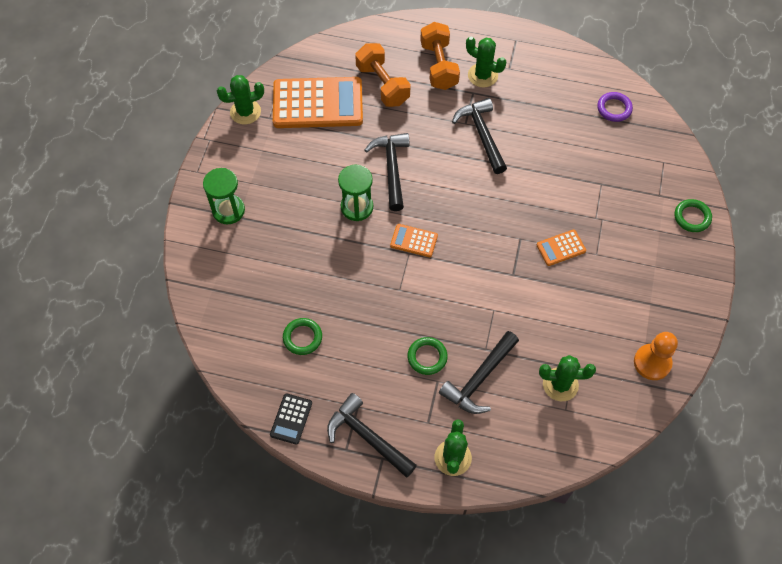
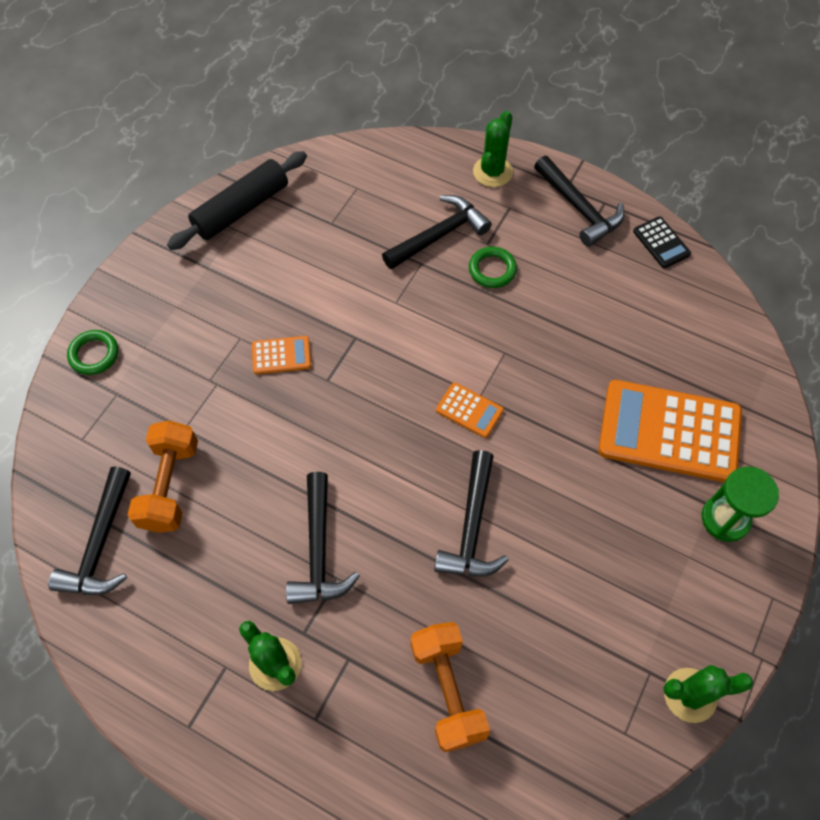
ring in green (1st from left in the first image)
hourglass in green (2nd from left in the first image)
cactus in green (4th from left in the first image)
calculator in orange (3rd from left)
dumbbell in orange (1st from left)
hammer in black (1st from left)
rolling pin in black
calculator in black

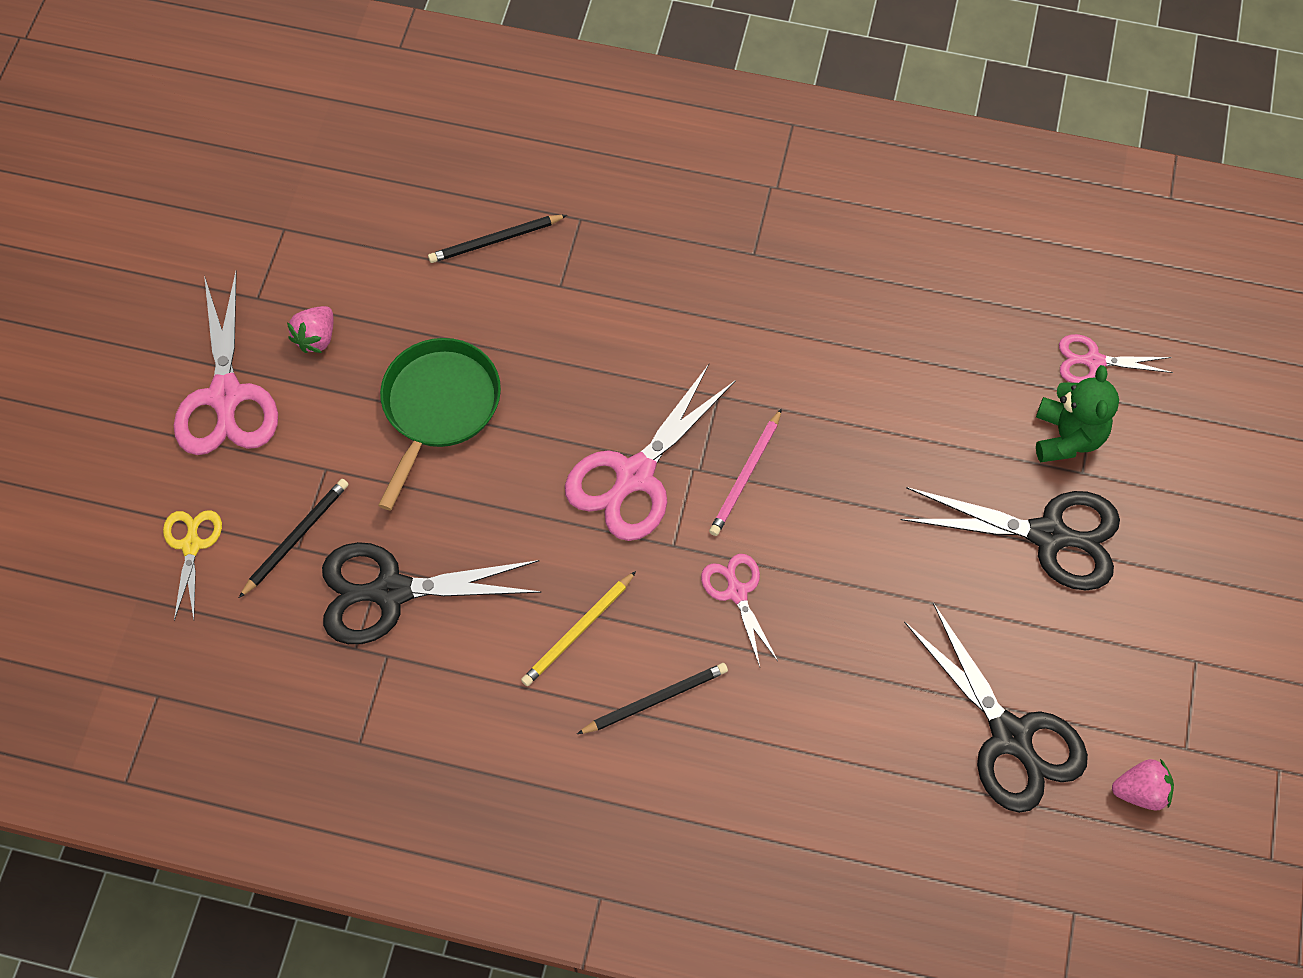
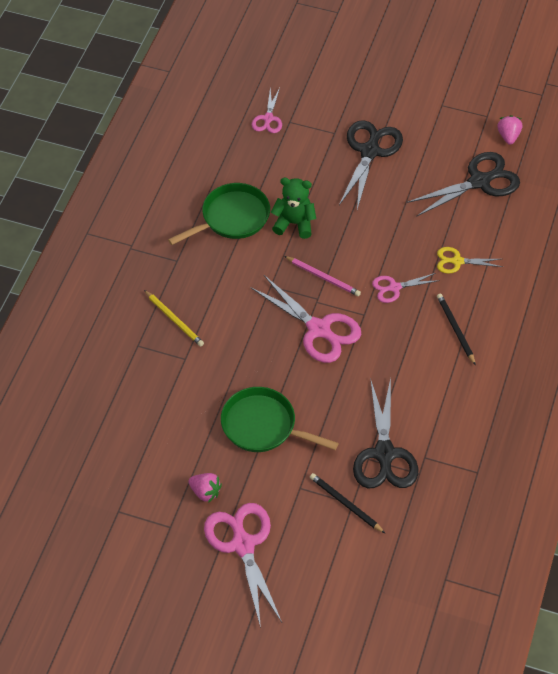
pencil in black (2nd from left in the first image)
pan in green (1st from left)
scissors in yellow
pencil in yellow
teddy bear in green
scissors in pink (1st from left)

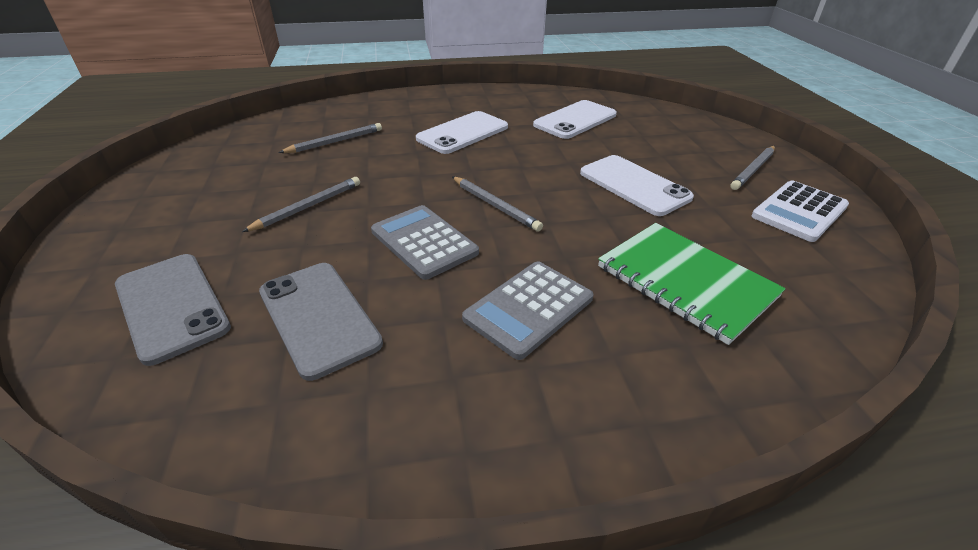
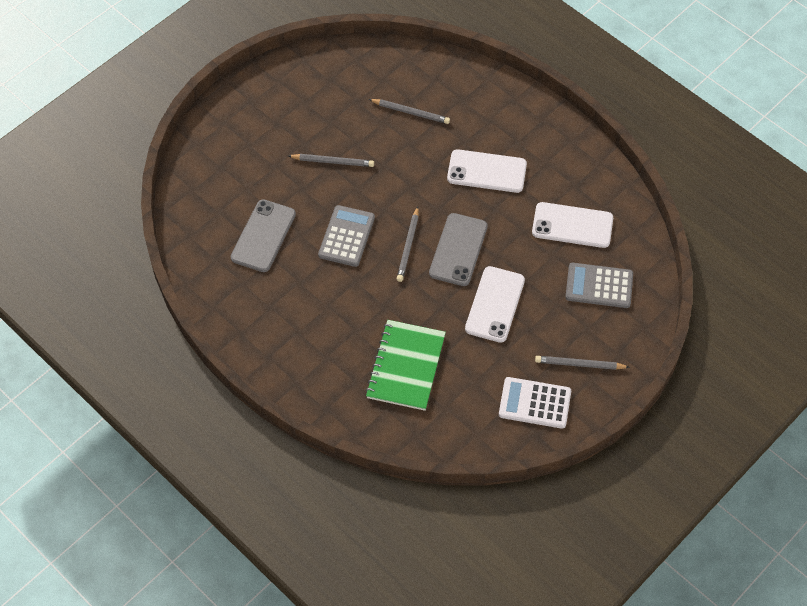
phone in grey (2nd from left)
calculator in grey (2nd from left)

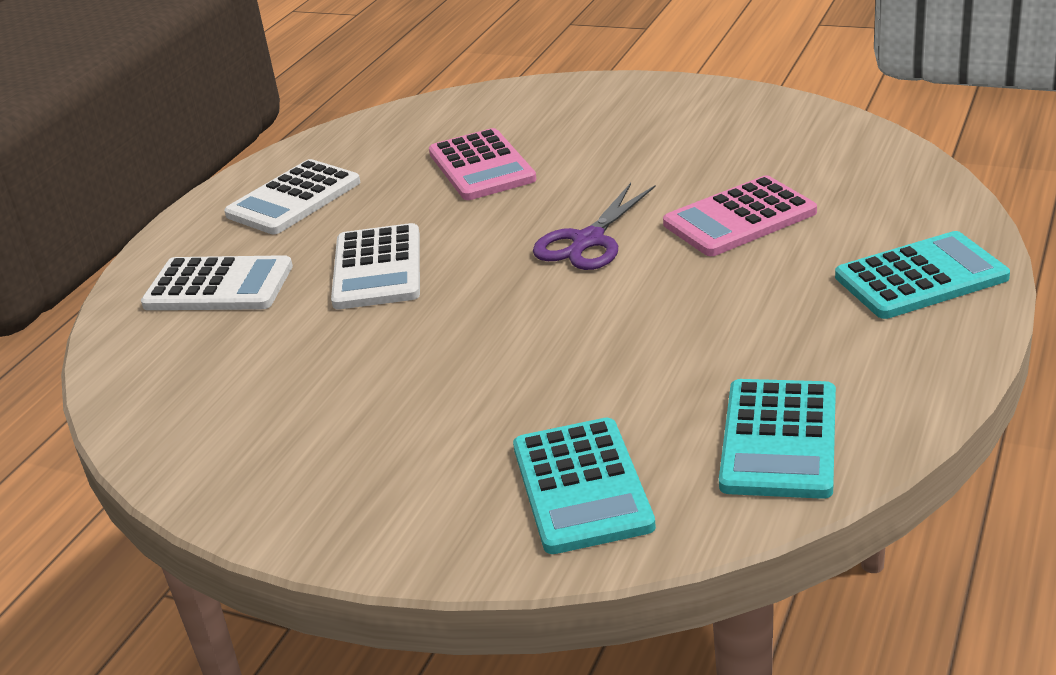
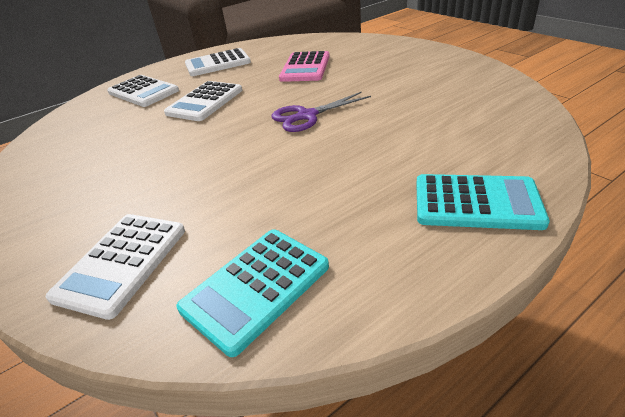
calculator in pink (2nd from left in the first image)
calculator in white (1st from left)

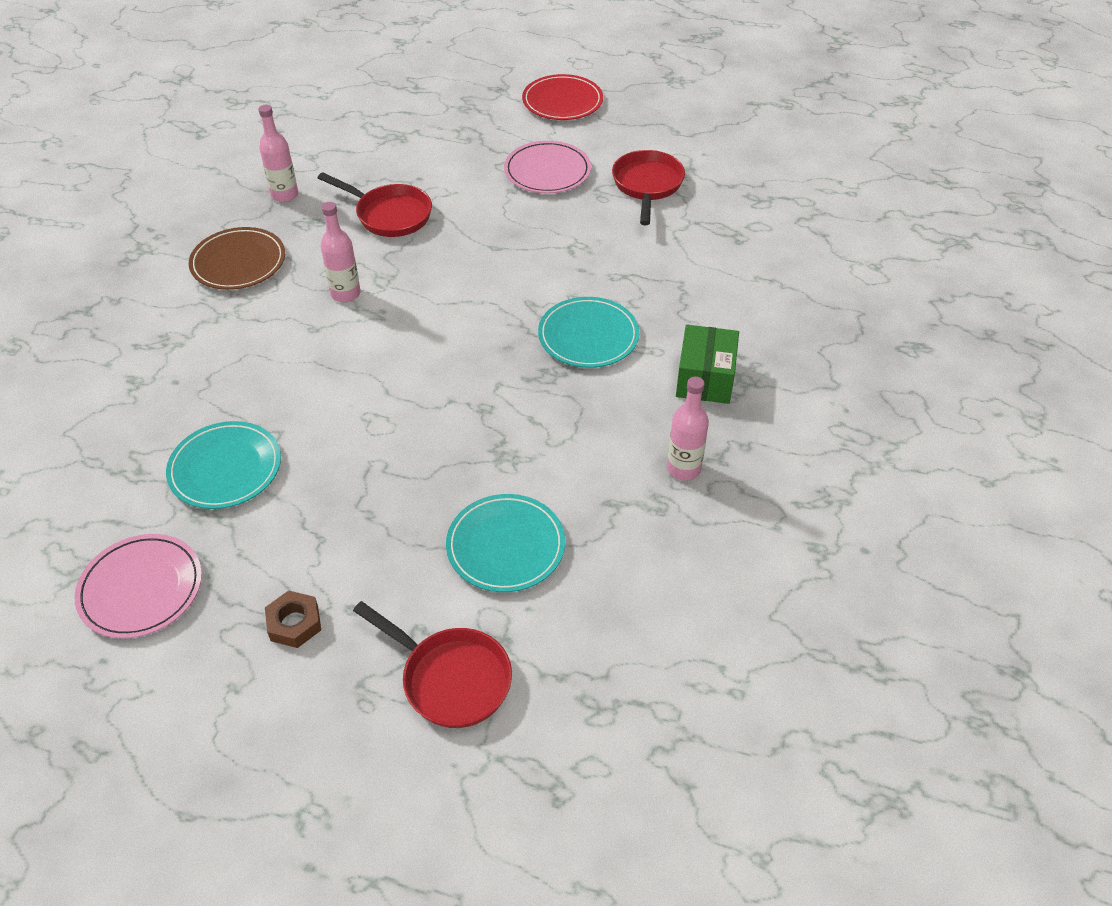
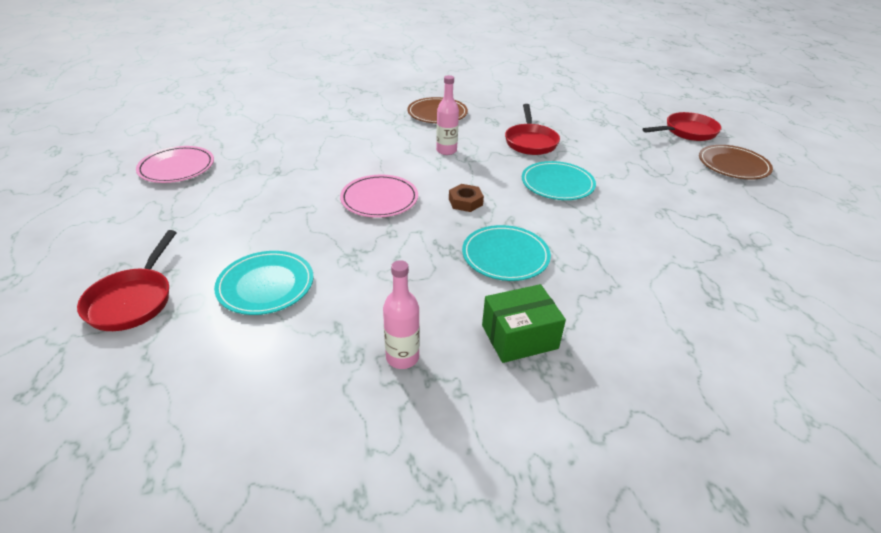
bottle in pink (1st from left in the first image)
plate in turquoise (3rd from left)
nut in brown
plate in pink (2nd from left)
pan in red (3rd from left)
plate in brown (2nd from left)

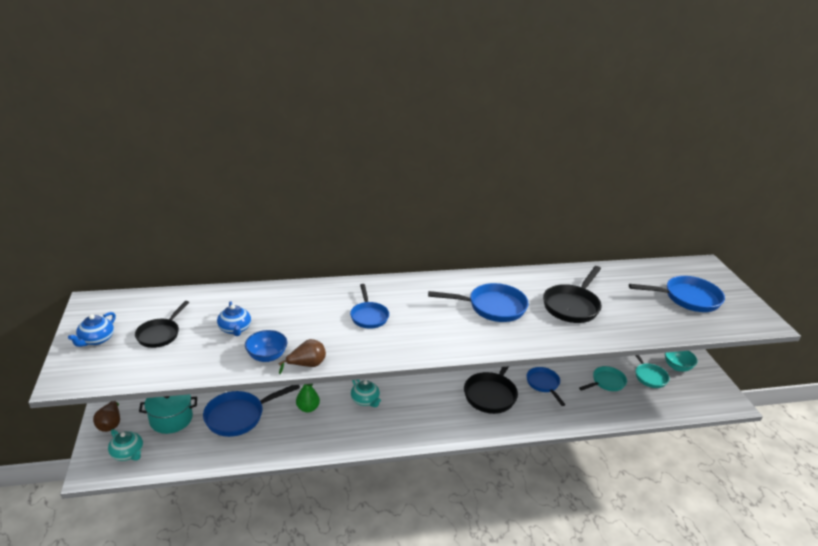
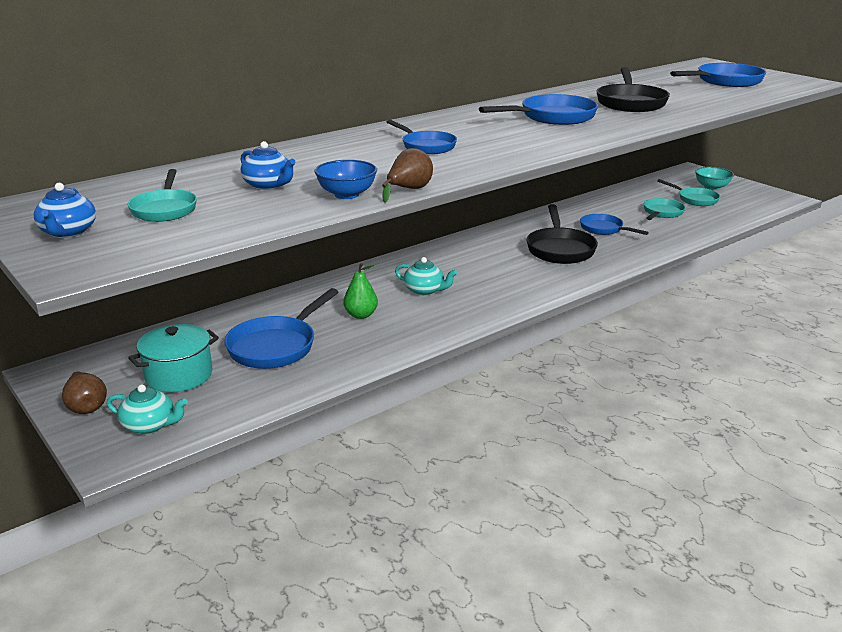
pan in turquoise (1st from left)

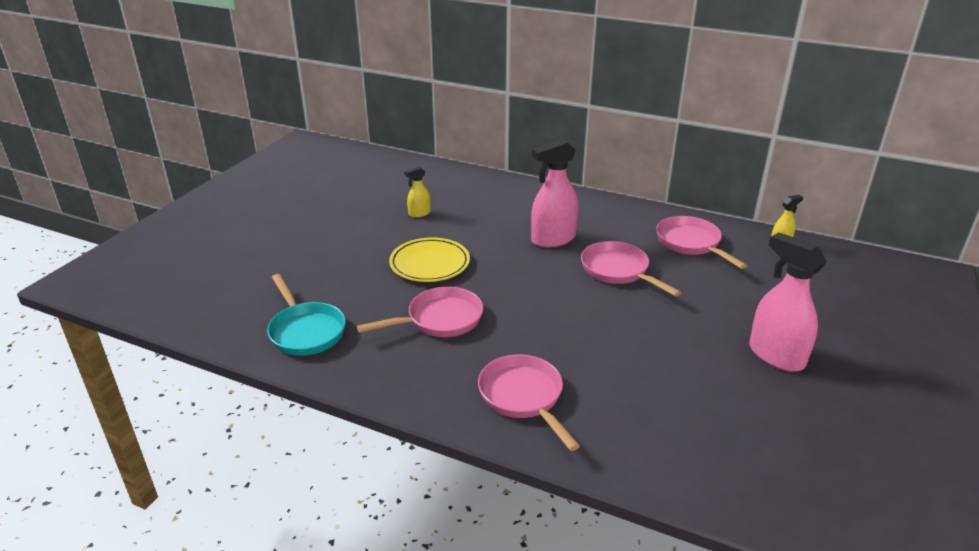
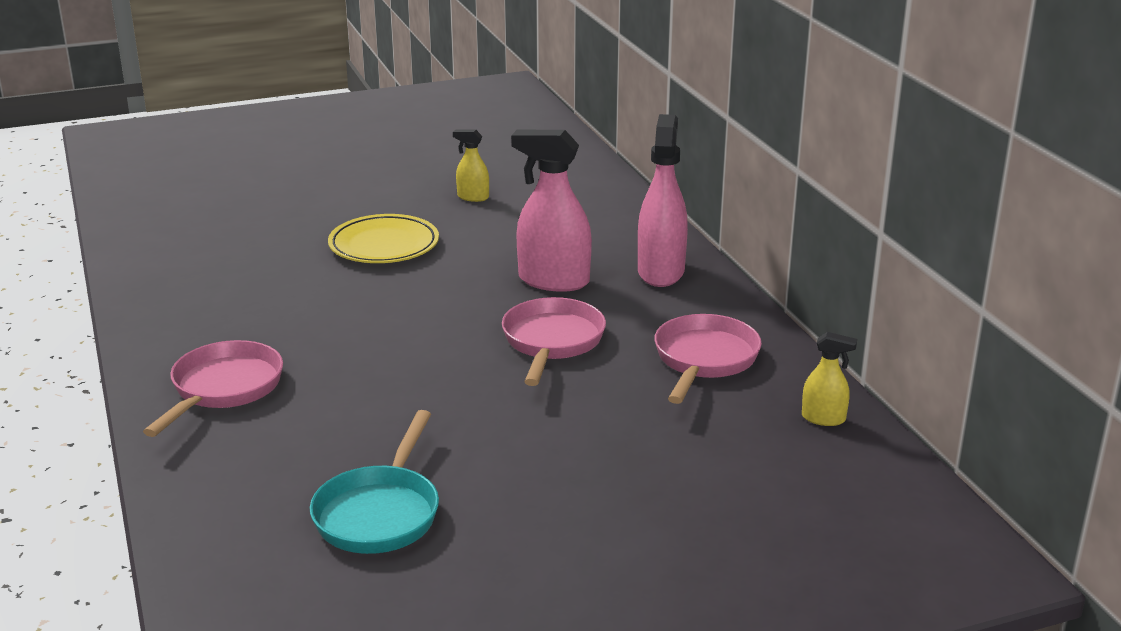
pan in pink (1st from left in the first image)
pan in turquoise
spray bottle in pink (2nd from left)

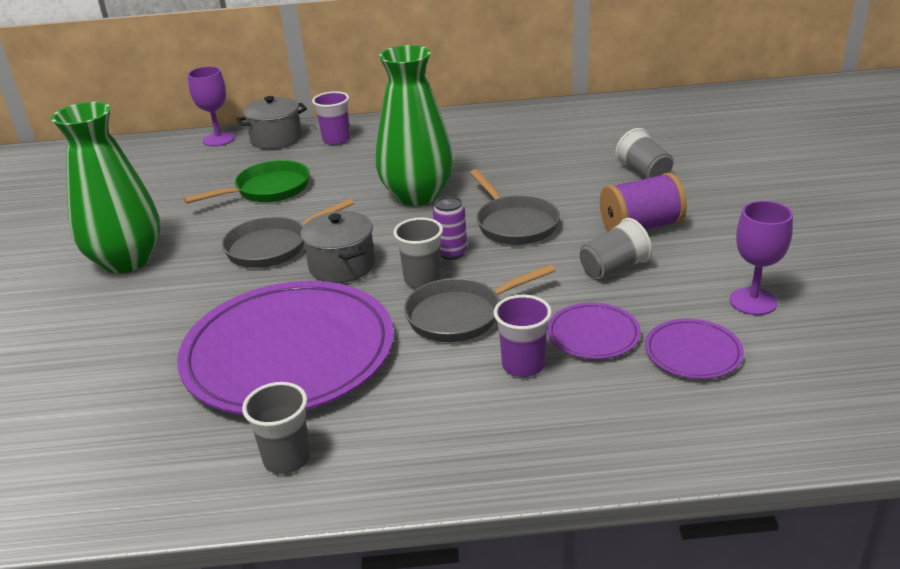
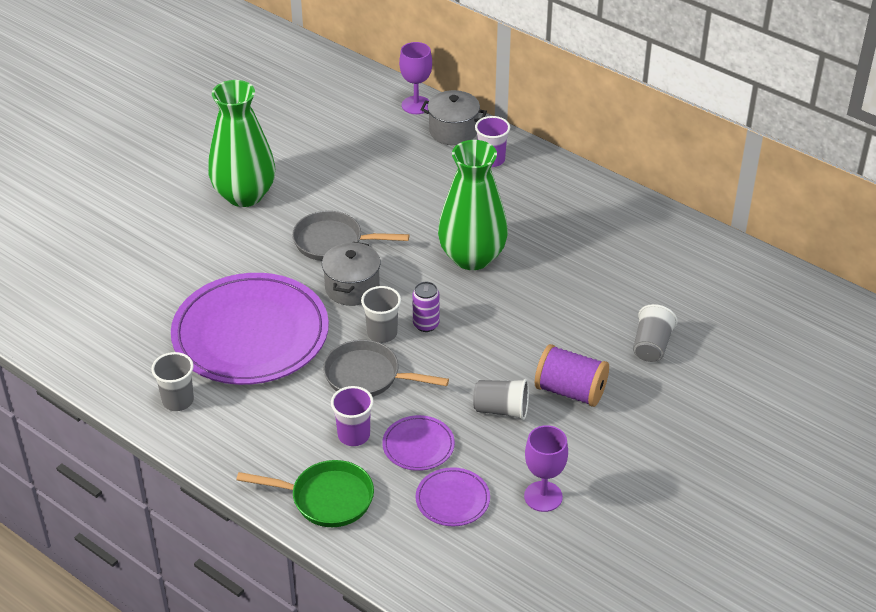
pan in grey (3rd from left in the first image)
pan in green

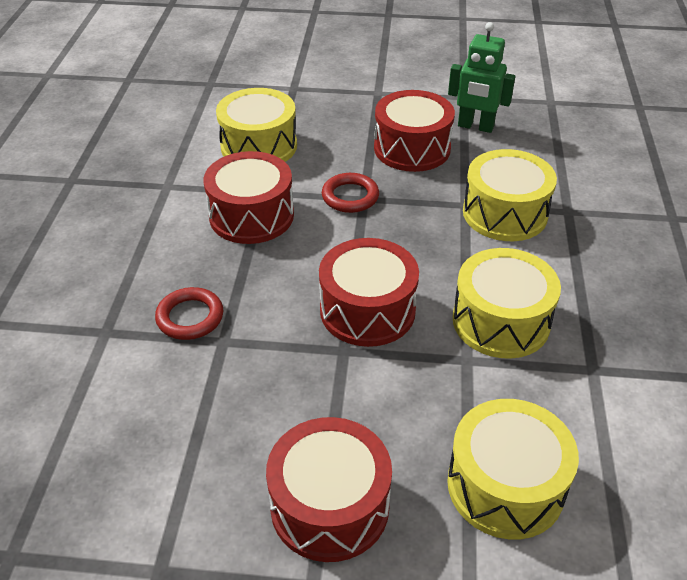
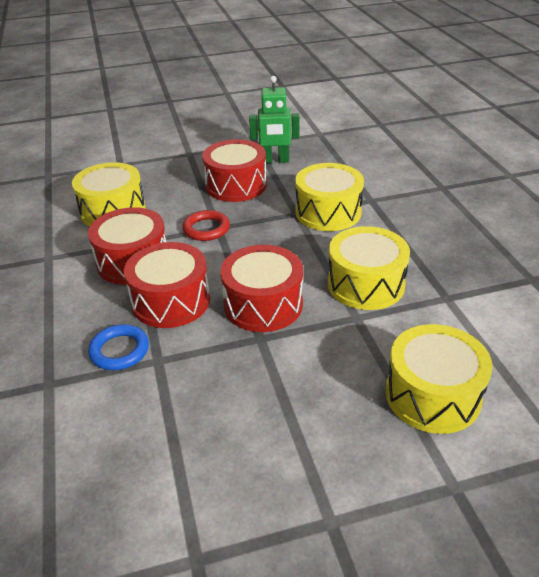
drum in red (2nd from left)
ring in blue

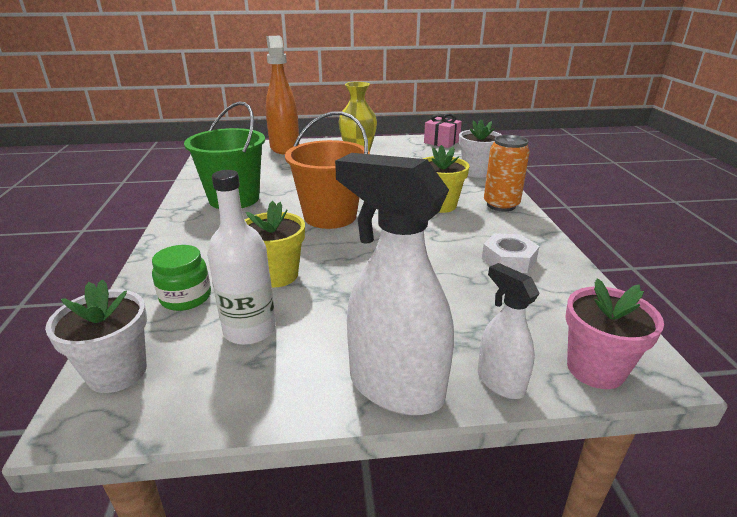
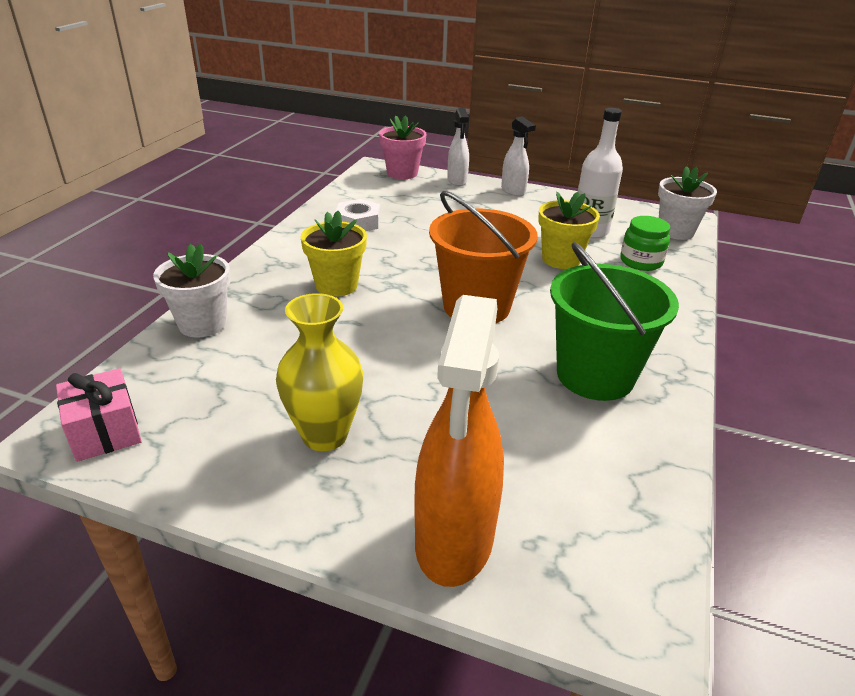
can in orange
spray bottle in white (2nd from left)

